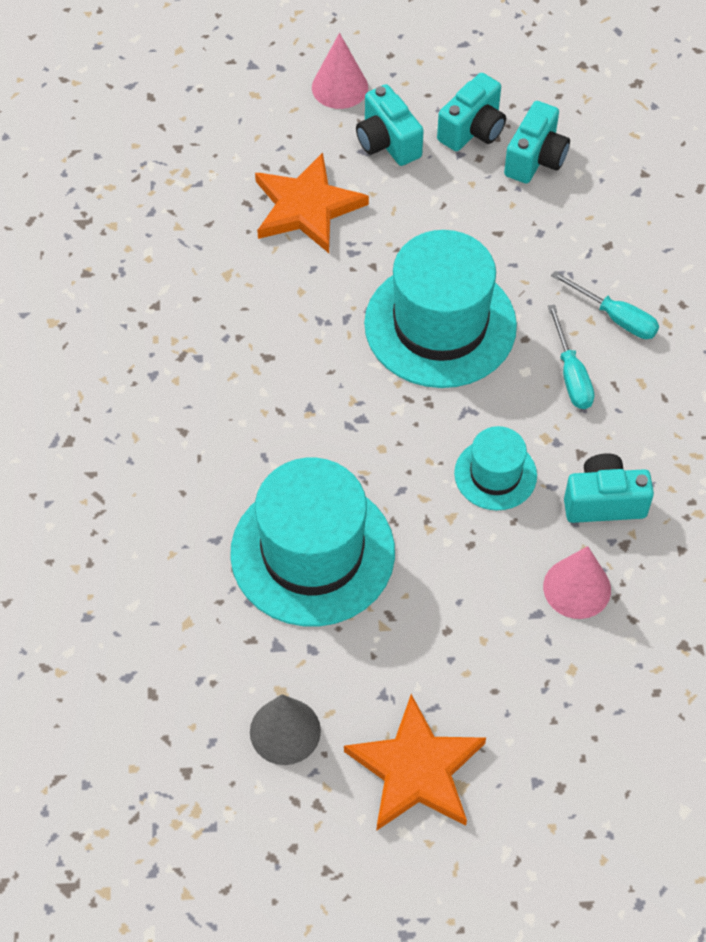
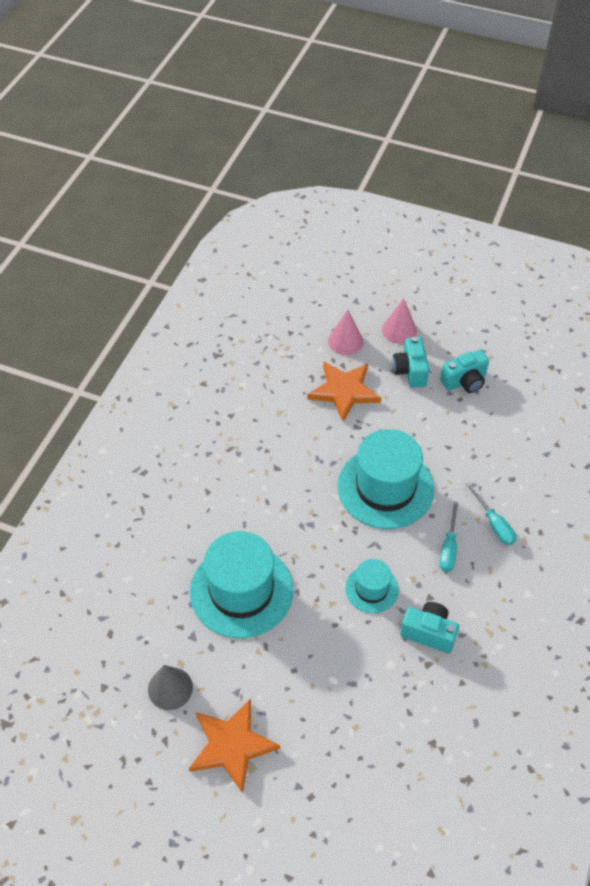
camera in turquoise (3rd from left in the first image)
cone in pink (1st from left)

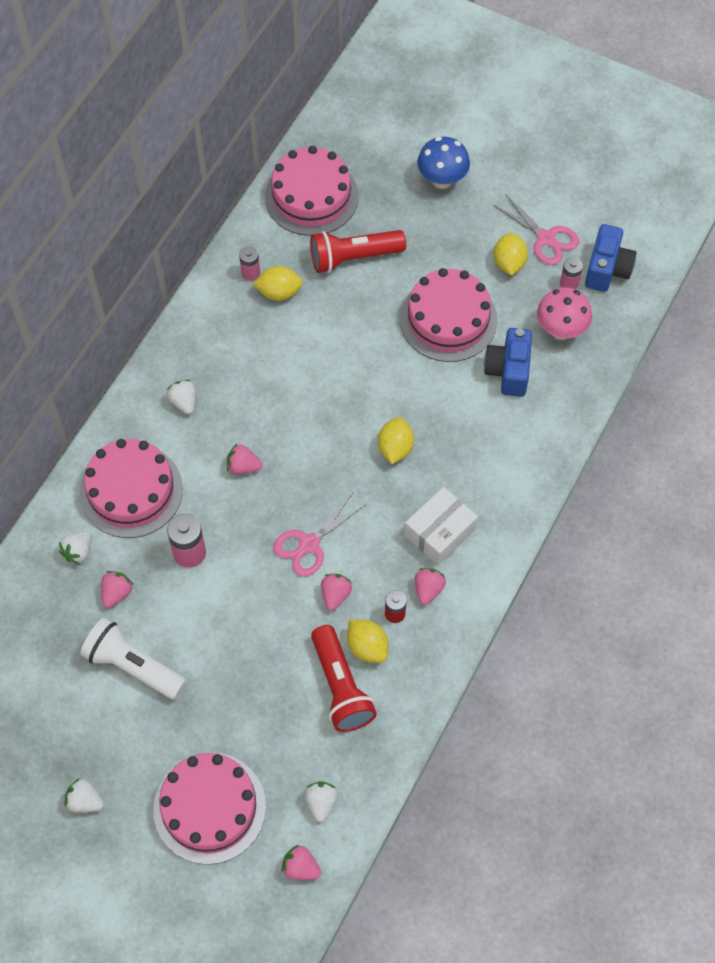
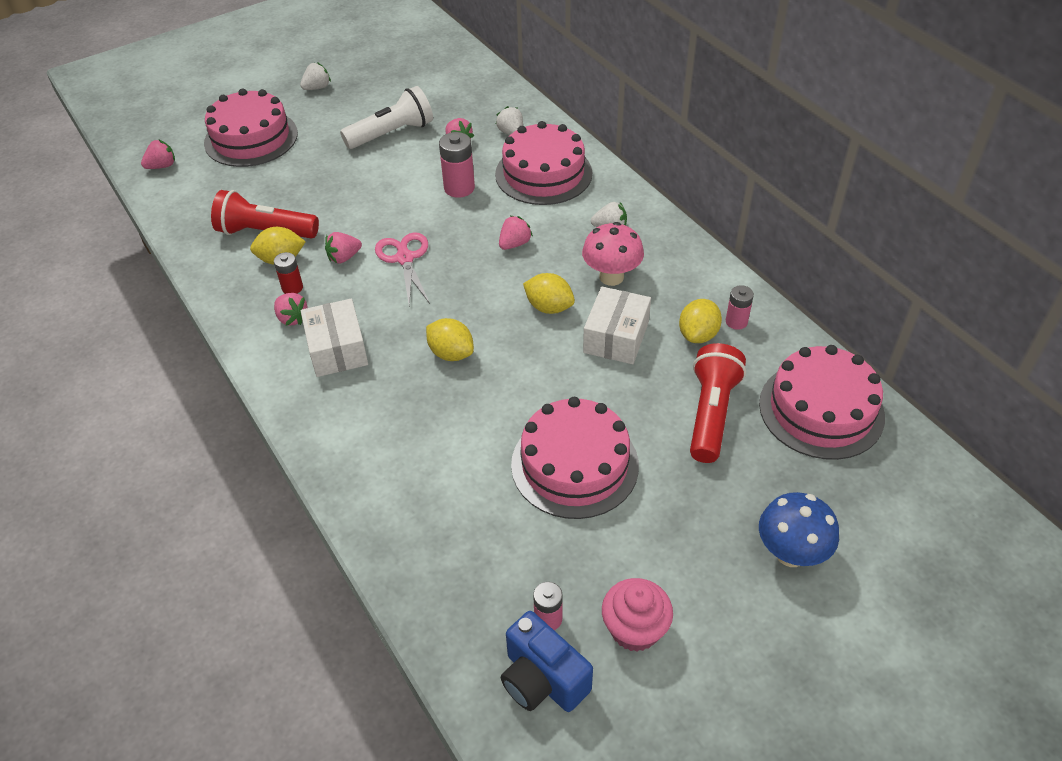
strawberry in white (4th from left in the first image)
camera in blue (1st from left in the first image)
box in white (2nd from left)
lemon in yellow (3rd from left)
mushroom in pink
cupcake in pink
strawberry in pink (3rd from left)

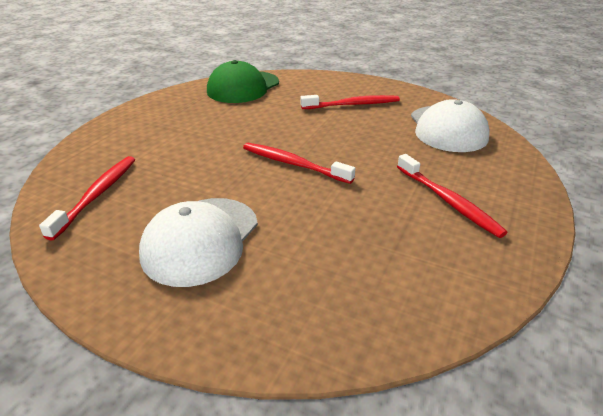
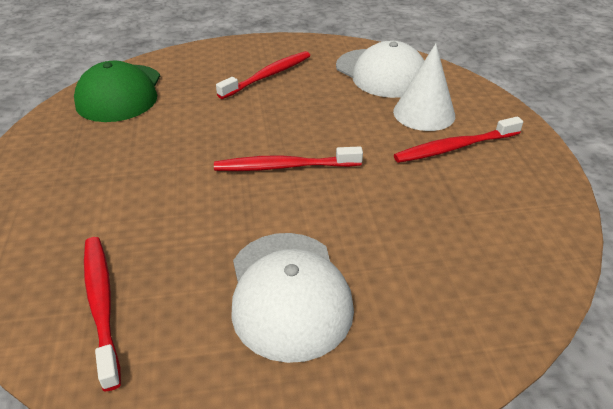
cone in white
toothbrush in red (4th from left)

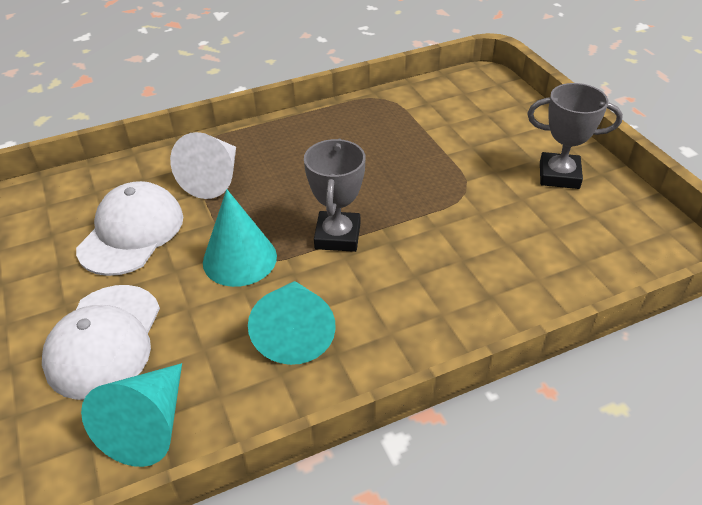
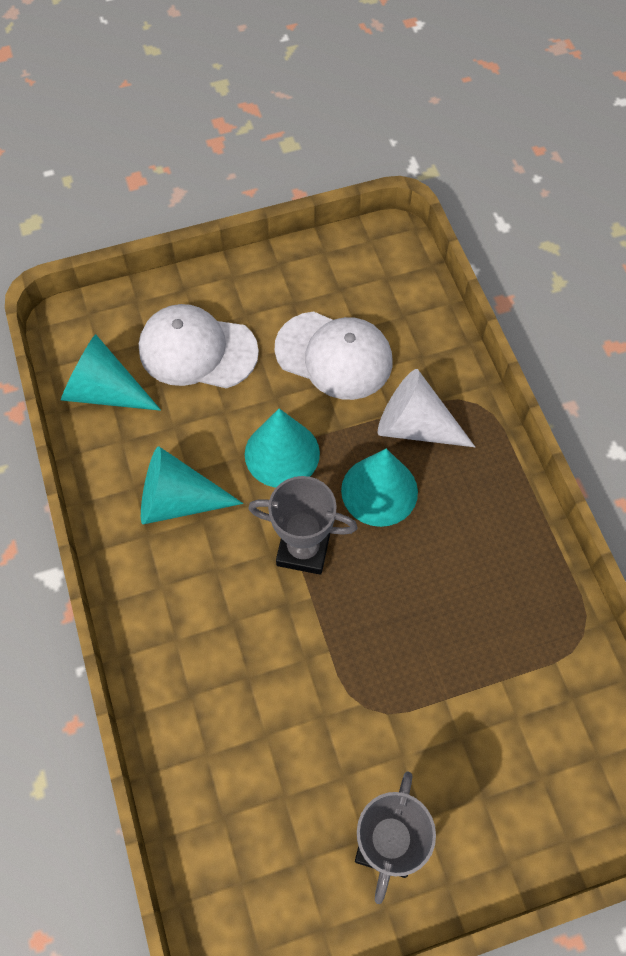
cone in turquoise (4th from left)

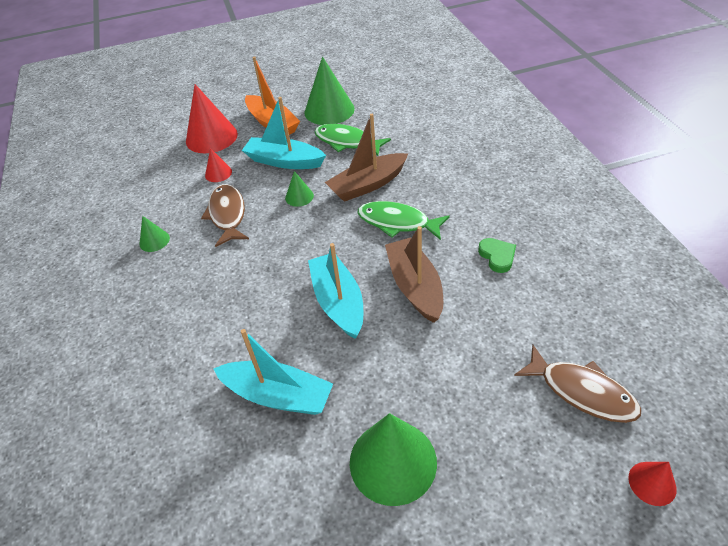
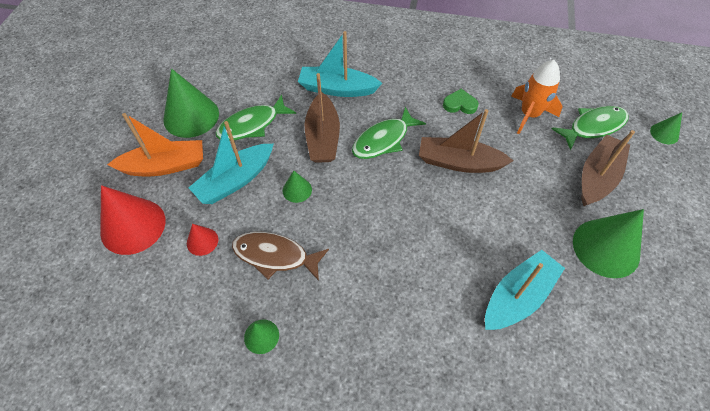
rocket in orange
boat in brown (3rd from left)
boat in turquoise (2nd from left)
fish in green (3rd from left)
cone in green (5th from left)

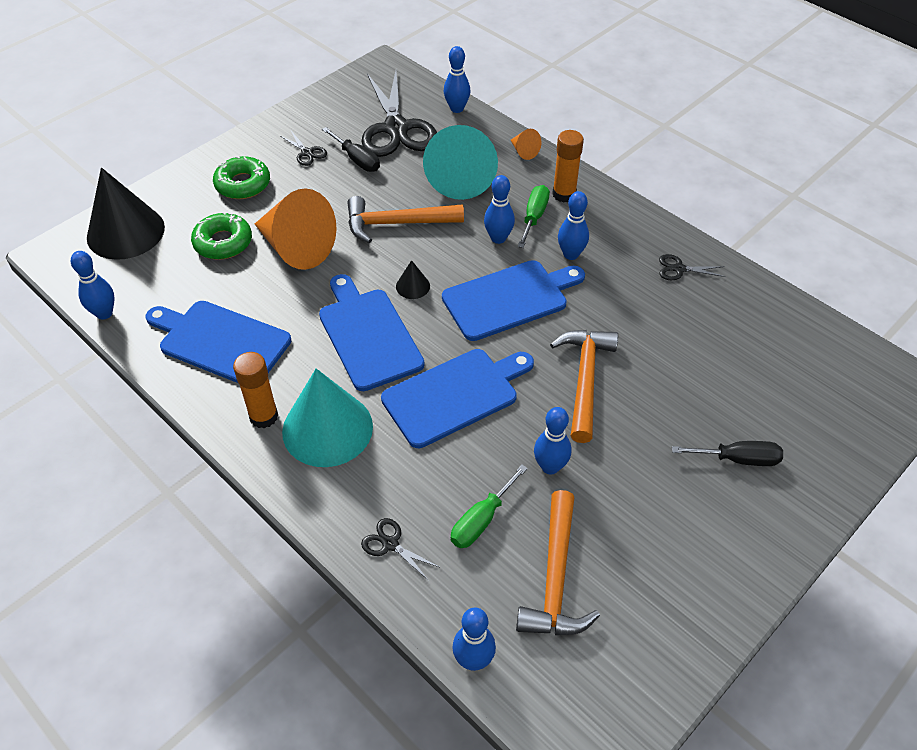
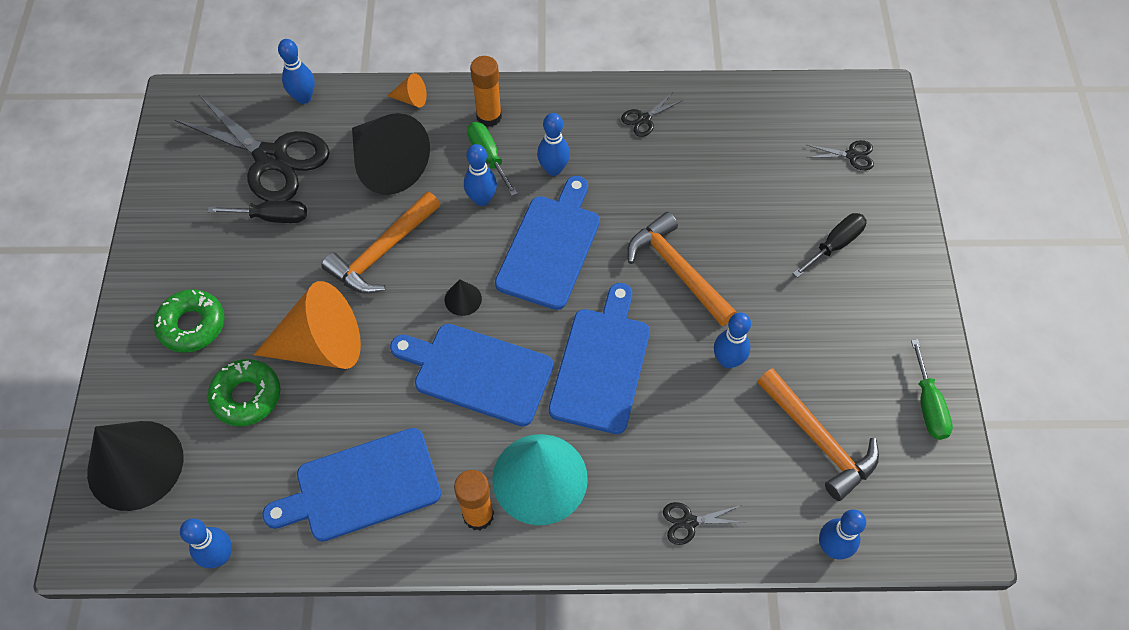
scissors in black (4th from left)
screwdriver in green (2nd from left)
cone in black (2nd from left)

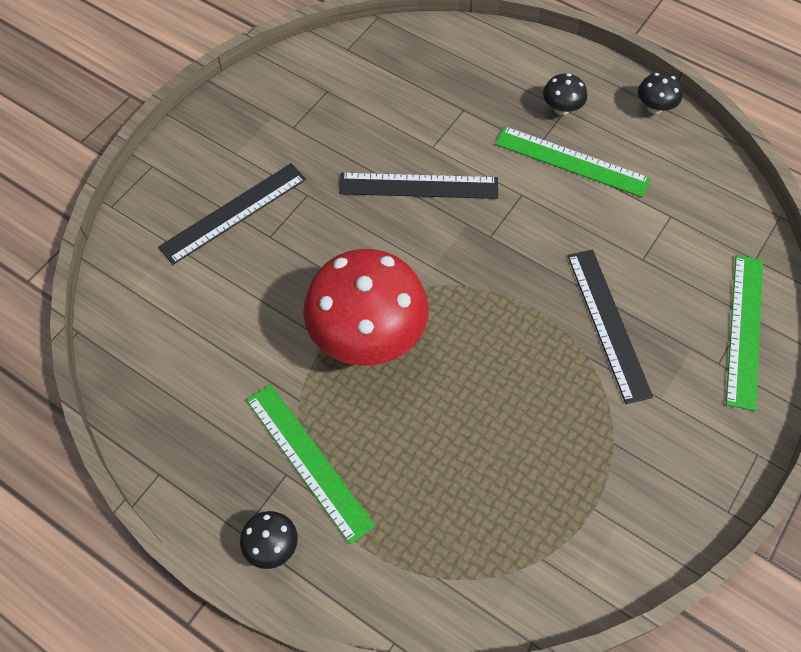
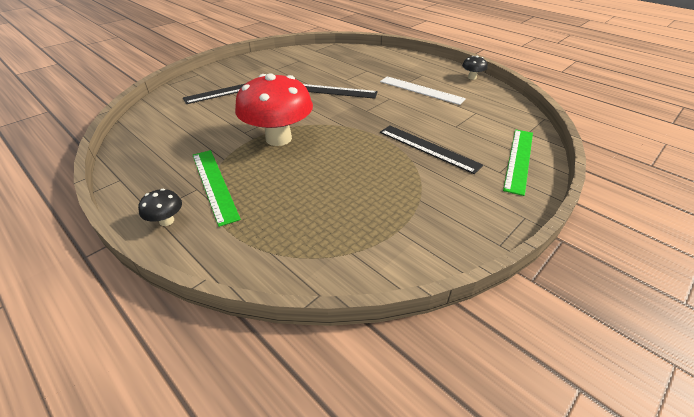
mushroom in black (2nd from left in the first image)
ruler in white
ruler in black (3rd from left)

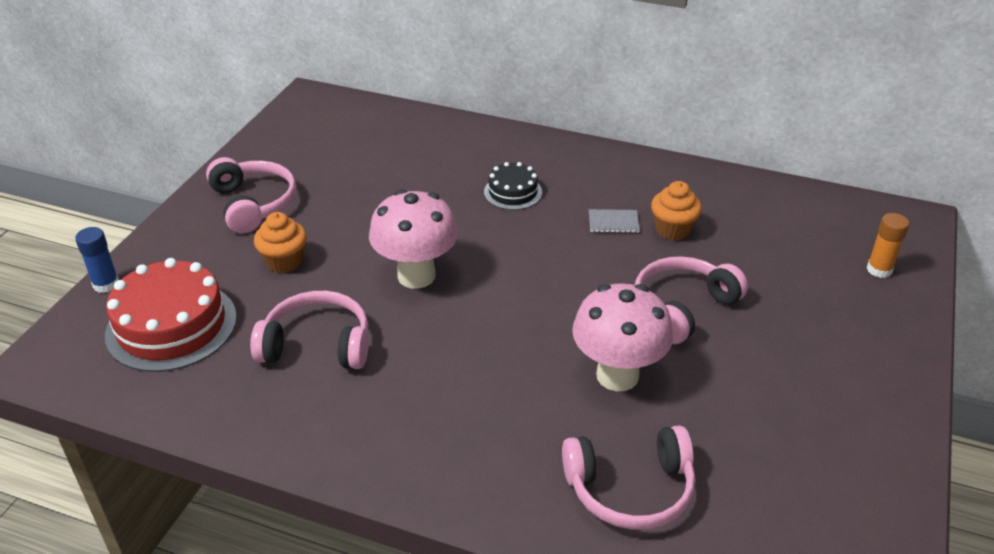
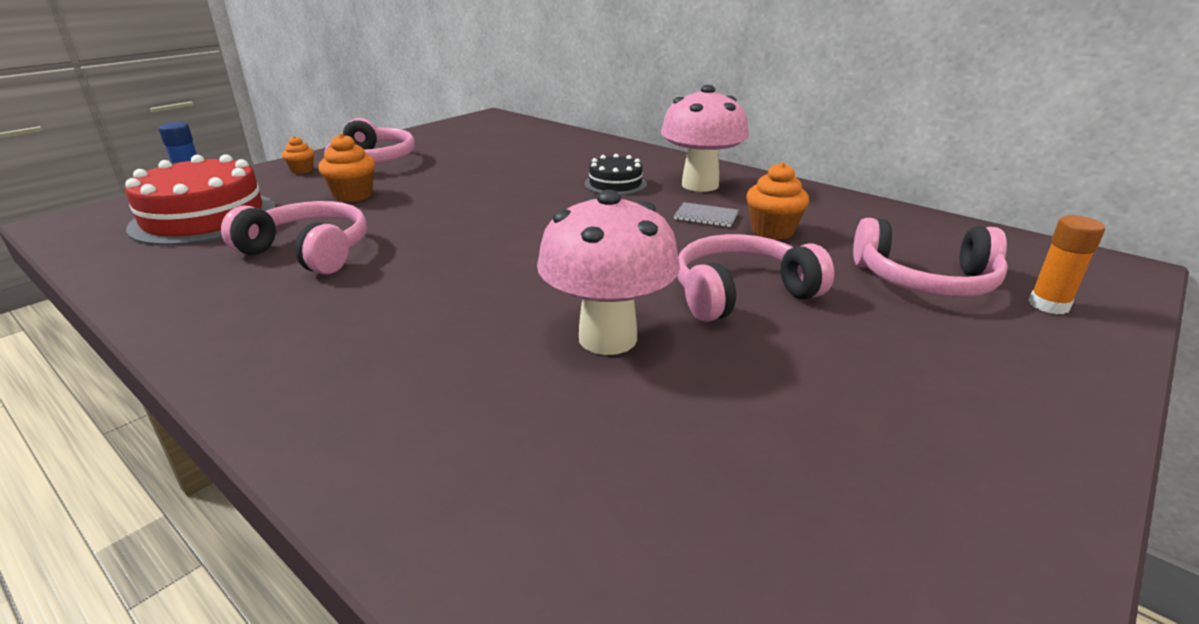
cupcake in orange (1st from left)
mushroom in pink (2nd from left)
headphones in pink (4th from left)

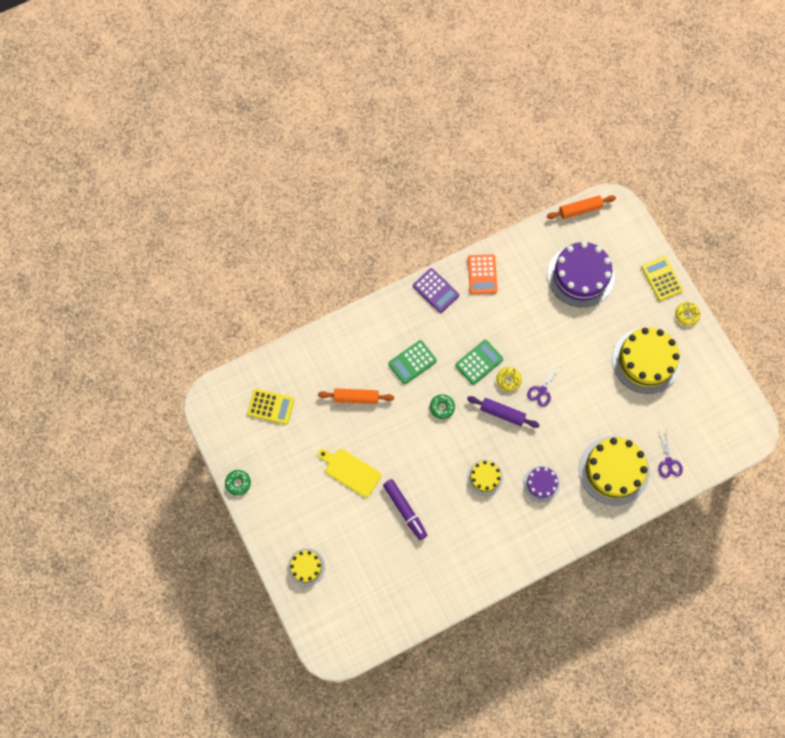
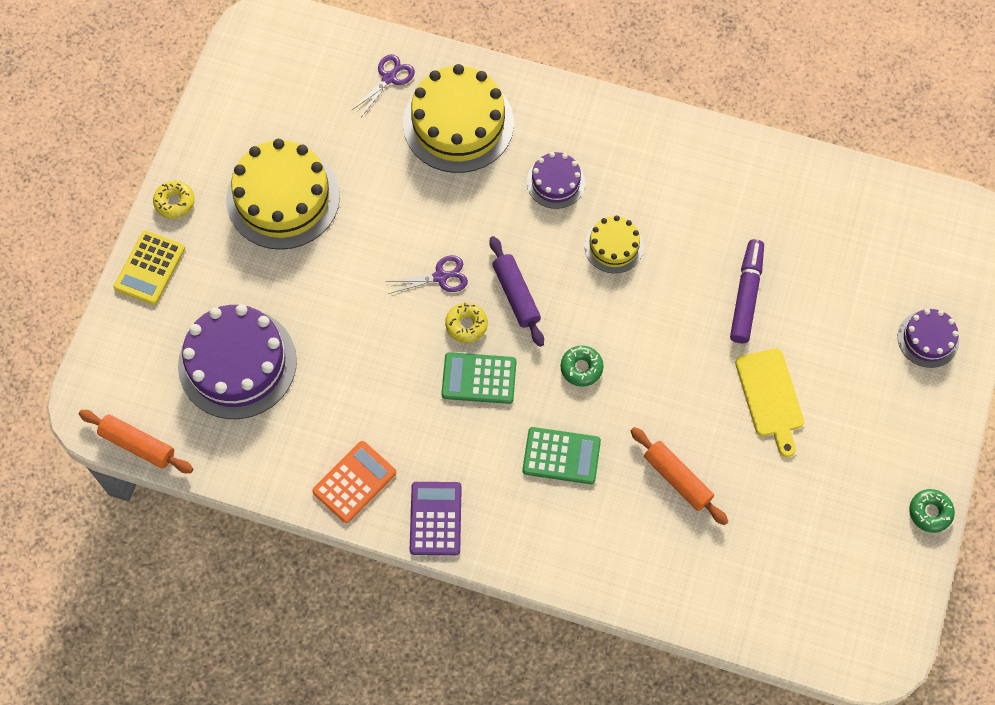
calculator in yellow (1st from left in the first image)
cake in purple (3rd from left)

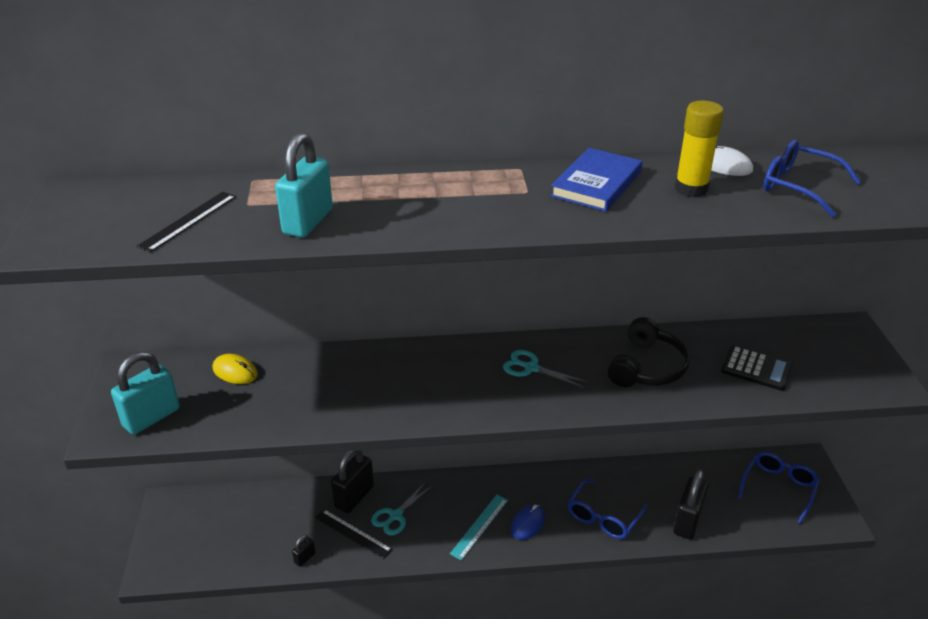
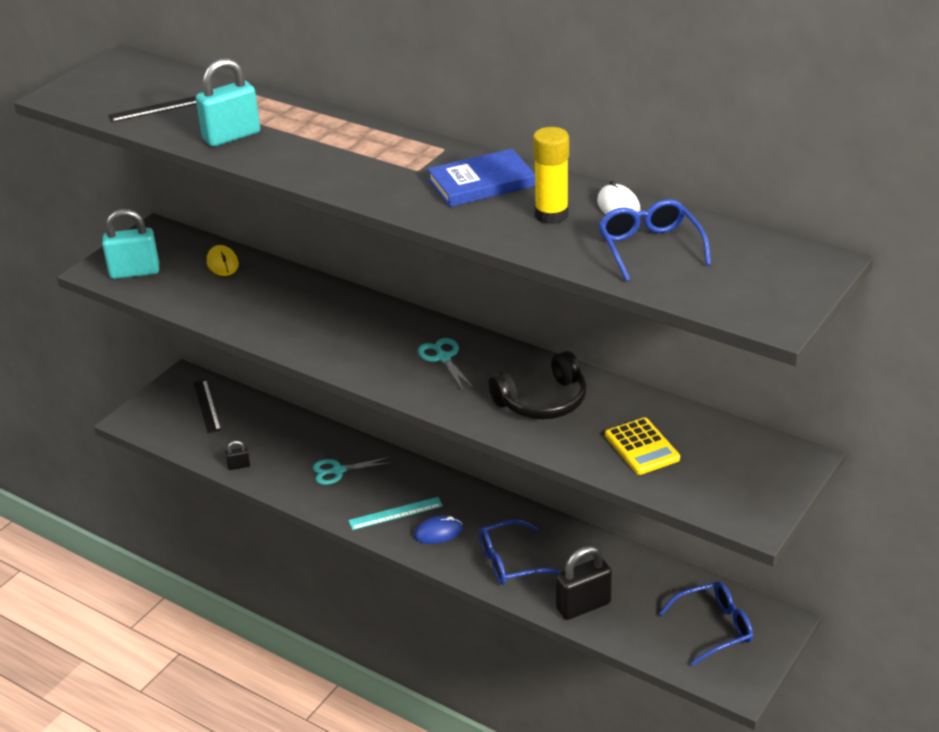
padlock in black (2nd from left in the first image)
ruler in black (2nd from left)
calculator in yellow

